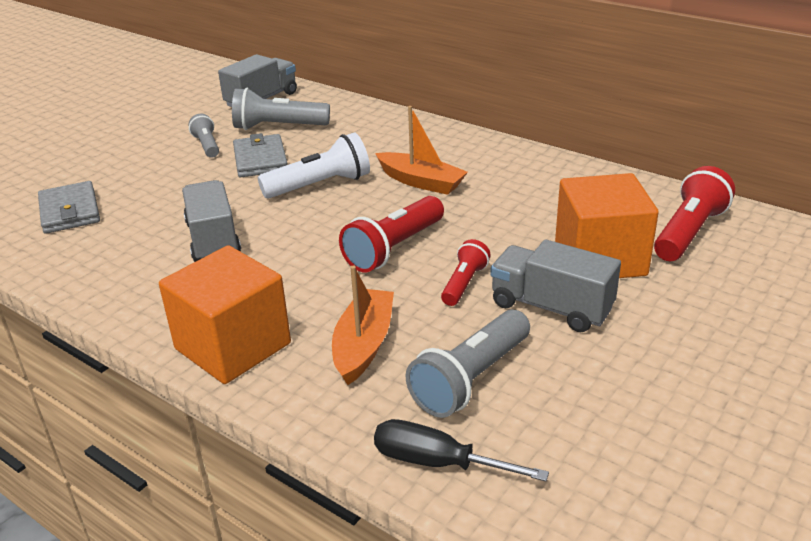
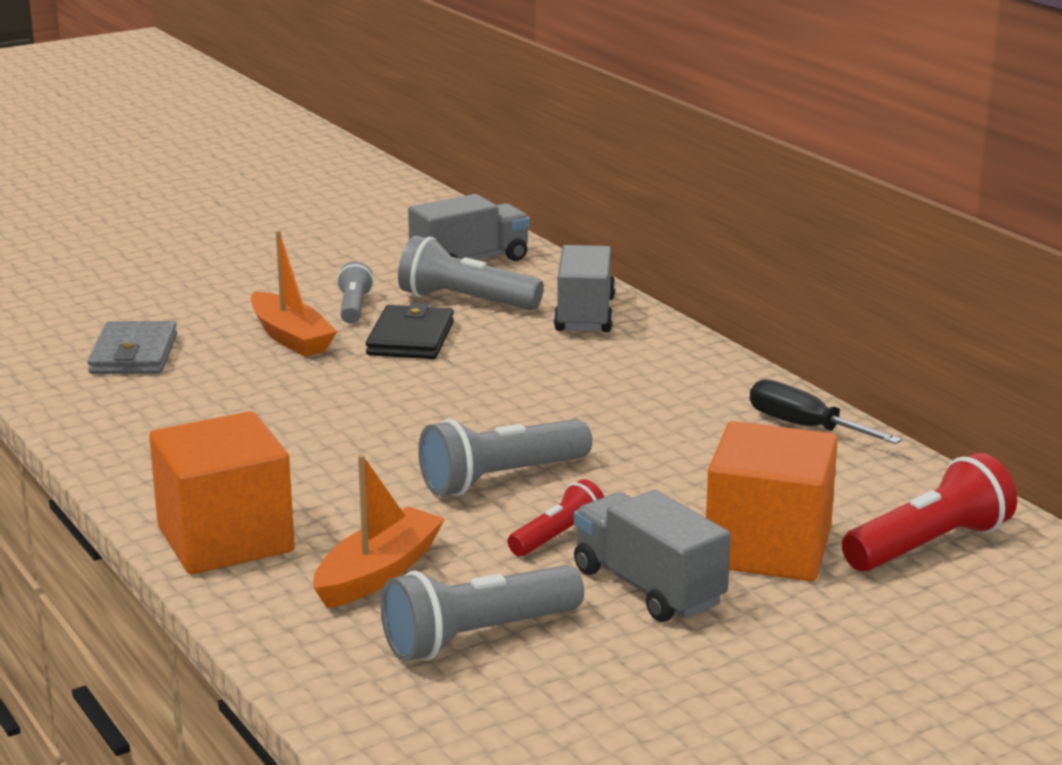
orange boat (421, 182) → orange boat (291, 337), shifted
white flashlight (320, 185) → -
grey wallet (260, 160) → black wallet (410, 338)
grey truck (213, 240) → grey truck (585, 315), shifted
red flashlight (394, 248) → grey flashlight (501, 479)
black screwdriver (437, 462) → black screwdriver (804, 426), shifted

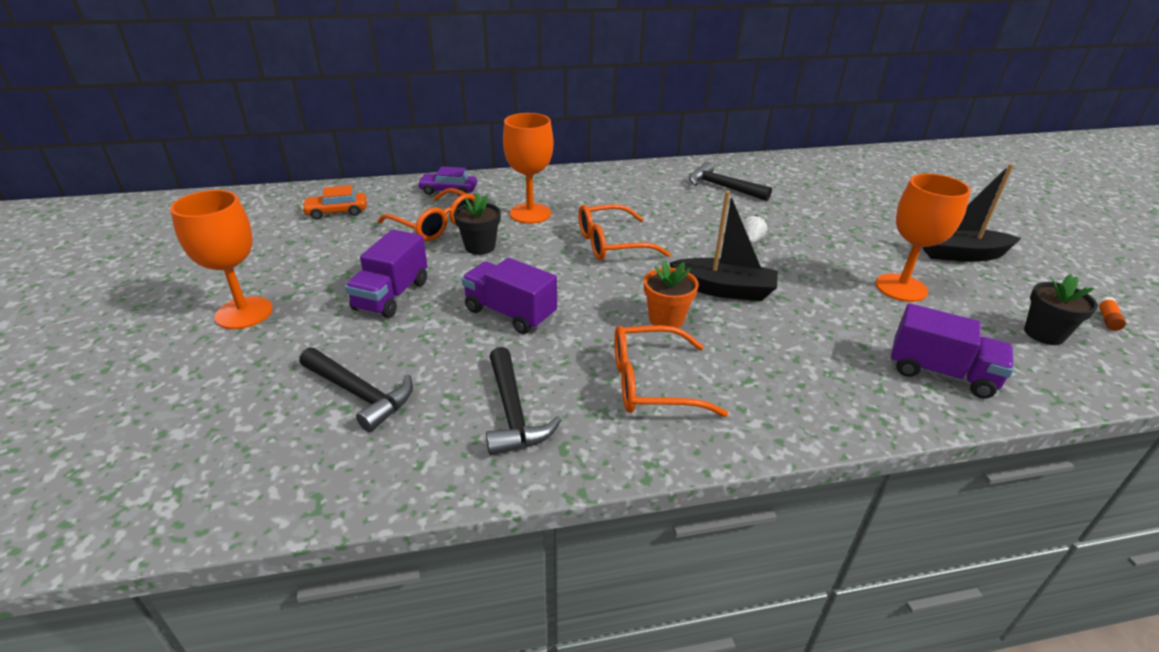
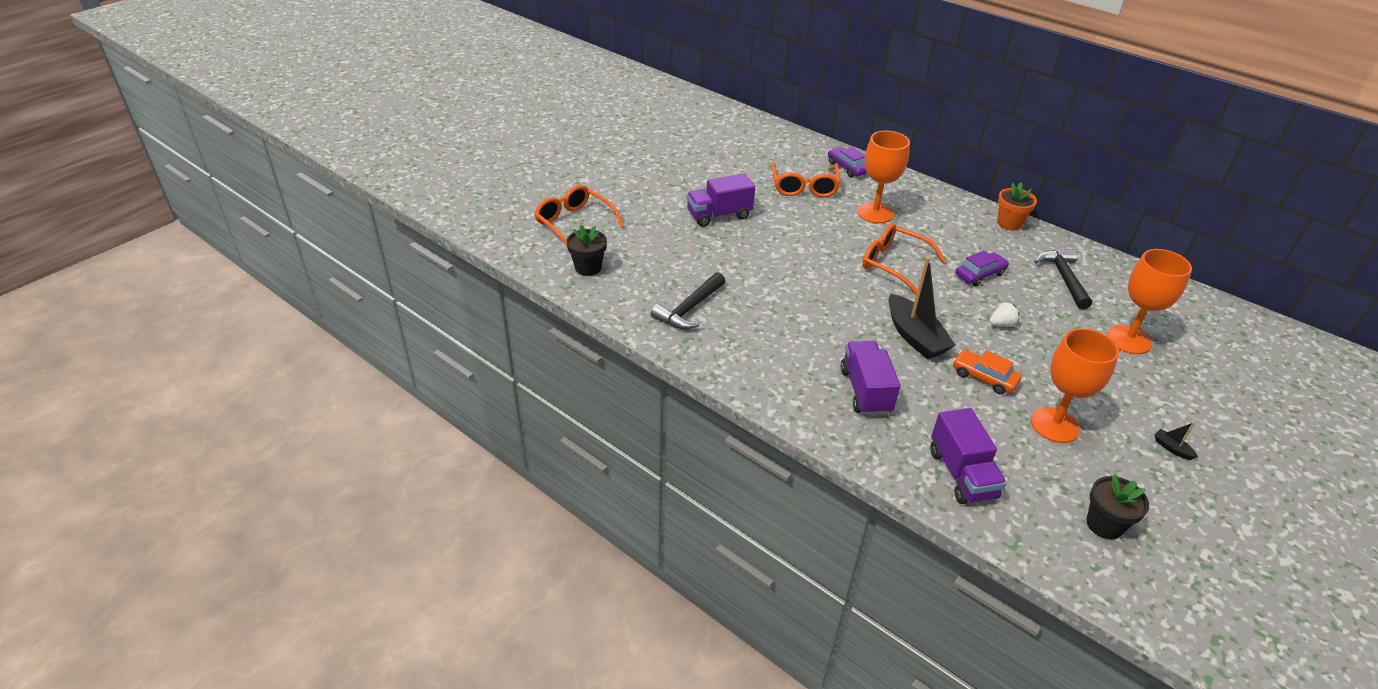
black boat (960, 254) → black boat (1172, 448), x0.41
orange car (337, 212) → orange car (984, 377), shifted
orange goblet (244, 313) → orange goblet (1128, 340), shifted
black flower pot (480, 247) → black flower pot (588, 268), shifted
purple truck (510, 313) → purple truck (865, 391), shifted
orange flower pot (666, 319) → orange flower pot (1009, 223), shifted
orange glue stick (1107, 319) → -
orange glasses (651, 383) → orange glasses (574, 223), shifted
black hammer (360, 394) → -
- → purple car (980, 274)

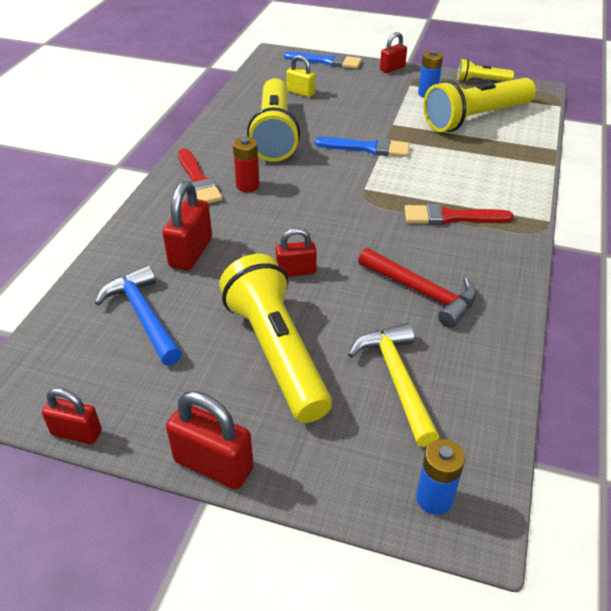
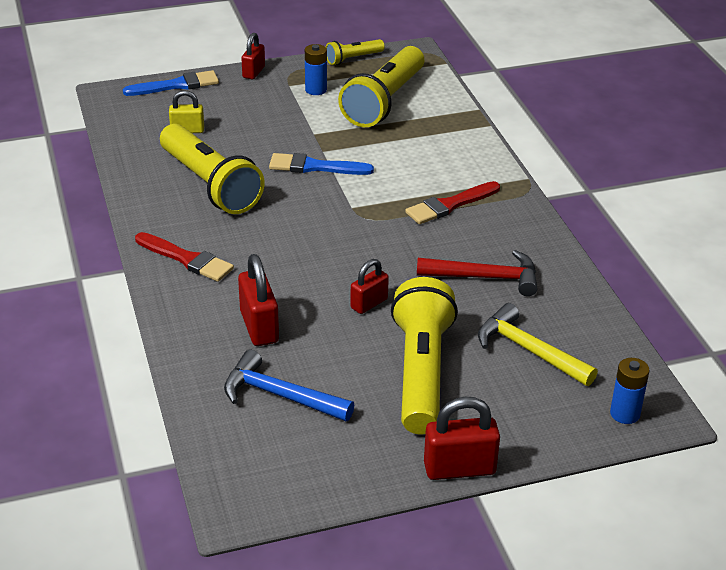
red battery (247, 186) → -
blue brush (367, 148) → blue brush (315, 167), 150 degrees counterclockwise
yellow flashlight (276, 352) → yellow flashlight (421, 372), 60 degrees clockwise
red padlock (76, 433) → -

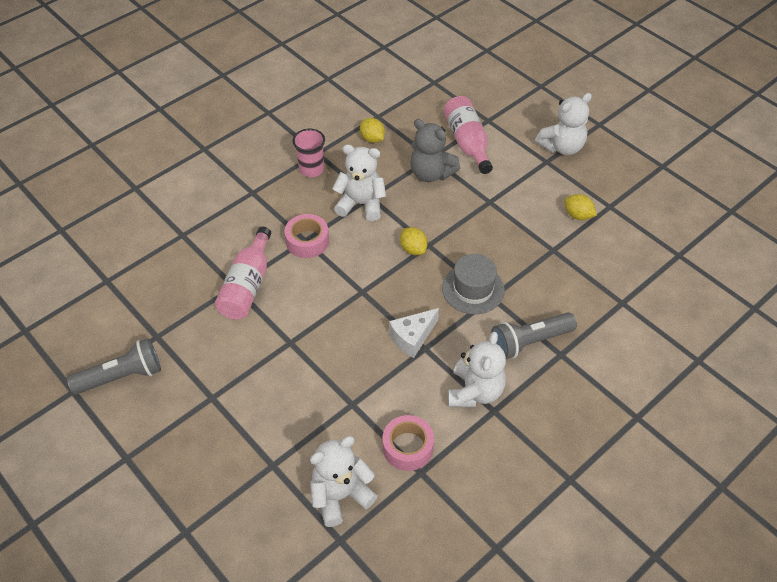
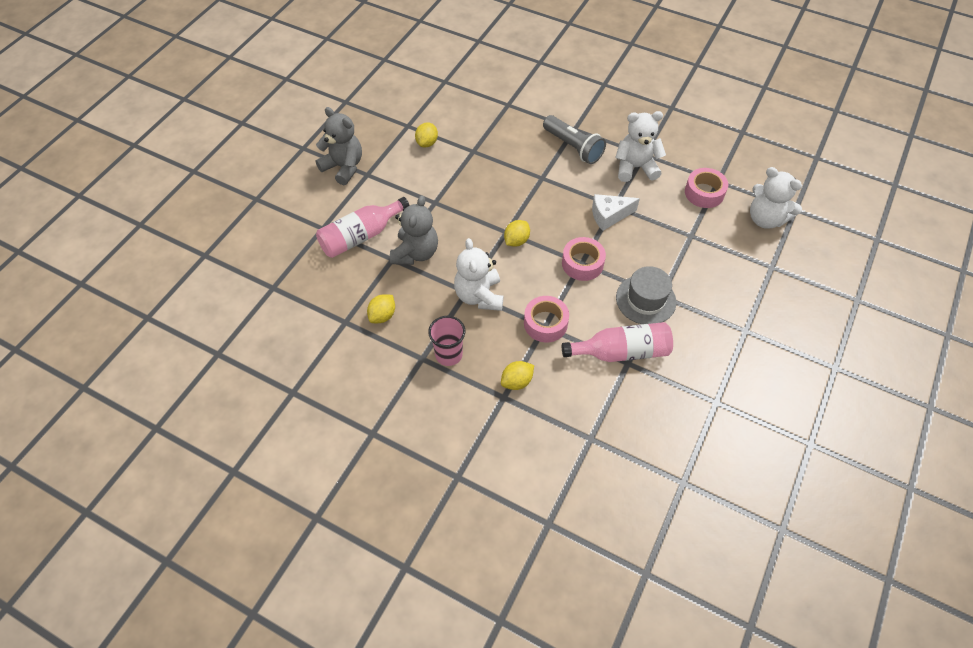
white teddy bear (562, 147) → grey teddy bear (343, 167)
grey hat (473, 289) → grey hat (645, 300), shifted
white cheese (412, 337) → white cheese (609, 216), 135 degrees clockwise
grey flashlight (121, 376) → -
- → pink tape (582, 263)
- → yellow lemon (517, 382)

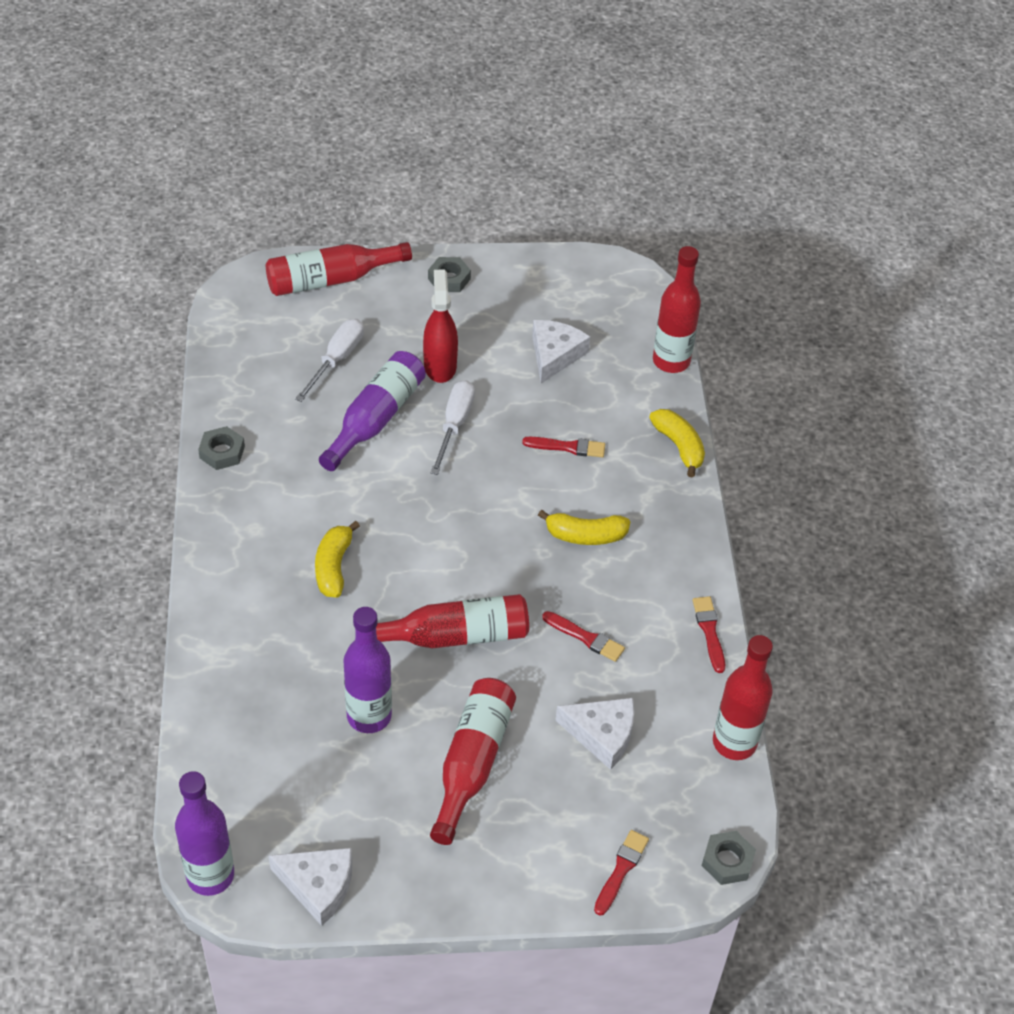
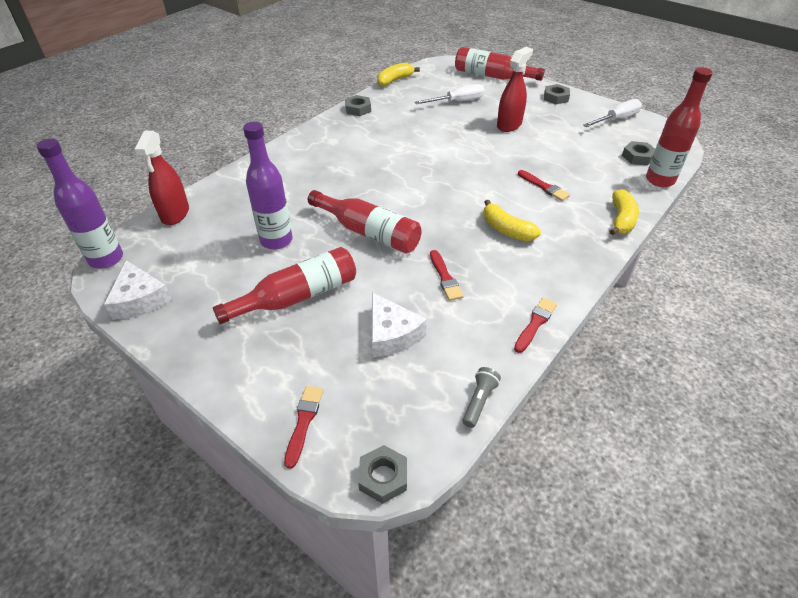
white cheese (554, 355) → -
purple bottle (376, 419) → -
white screwdriver (454, 425) → white screwdriver (616, 119), shifted
yellow banana (334, 567) → yellow banana (394, 80), shifted
red bottle (734, 742) → grey flashlight (479, 401)
red brush (621, 870) → red brush (304, 422), 60 degrees counterclockwise
- → red spray bottle (175, 214)
- → grey nut (638, 157)

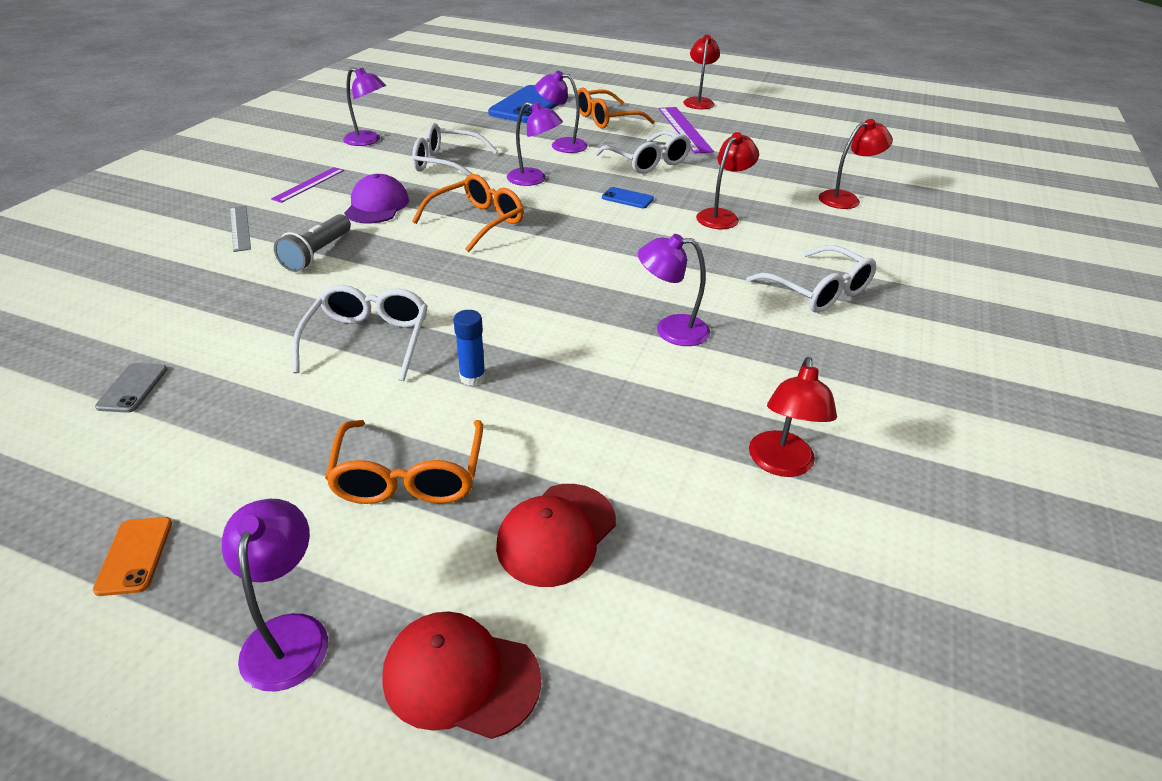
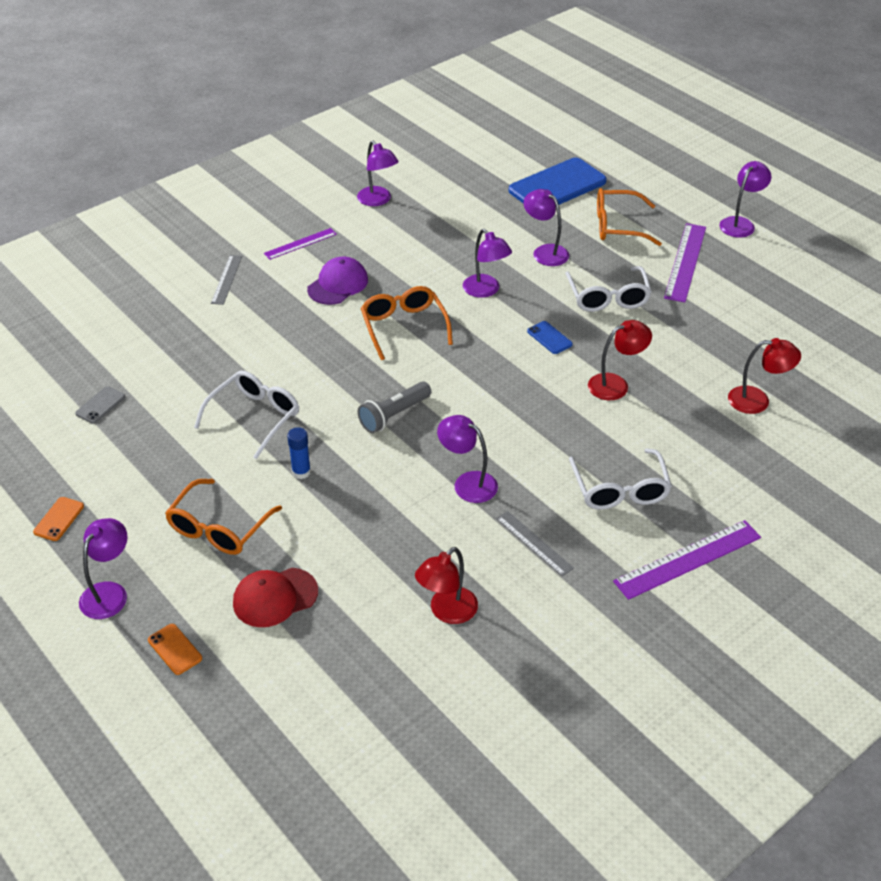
red lamp (699, 101) → purple lamp (740, 223)
white glasses (447, 164) → -
orange glasses (477, 222) → orange glasses (404, 327), 90 degrees counterclockwise
grey flashlight (317, 254) → grey flashlight (394, 415), shifted
red cap (460, 677) → orange phone (175, 649)
- → grey ruler (534, 543)
- → purple ruler (687, 559)

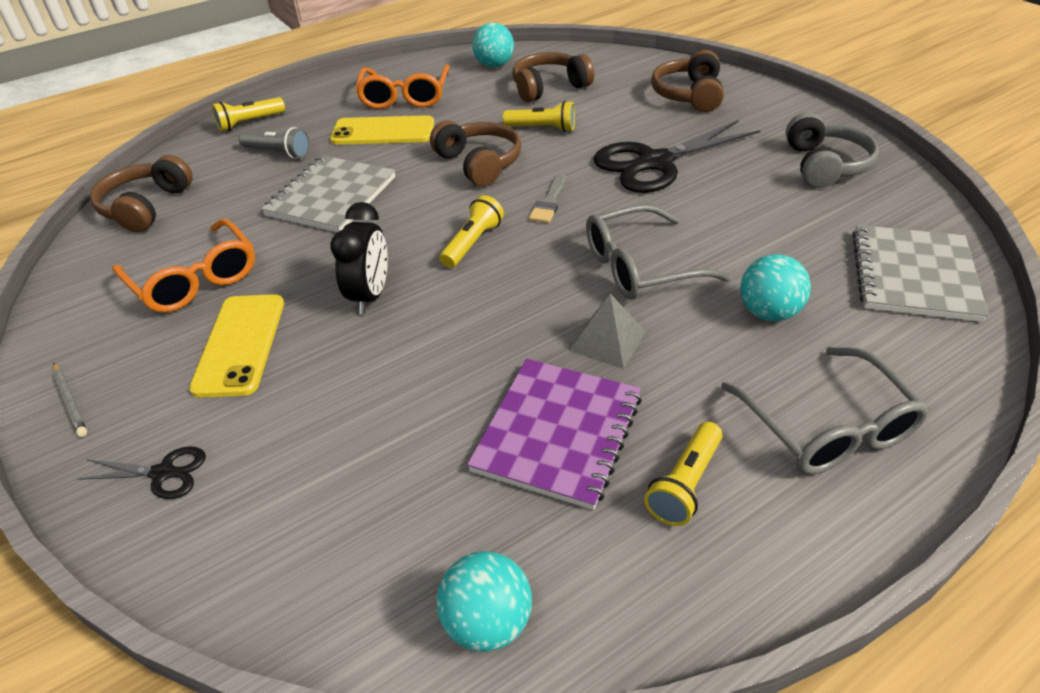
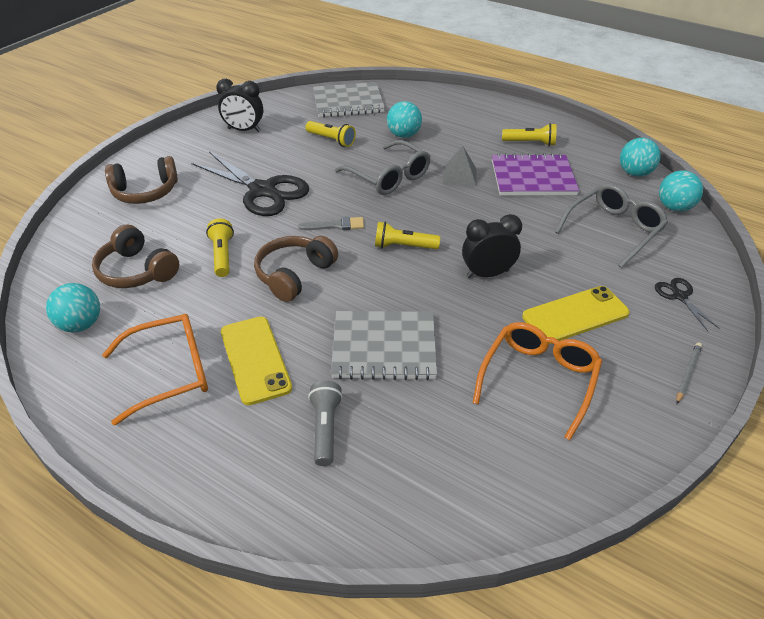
yellow flashlight (249, 122) → yellow flashlight (331, 140), shifted
grey headphones (825, 165) → black clock (244, 130)
brown headphones (146, 207) → -
grey glasses (827, 426) → grey glasses (613, 230), shifted
- → turquoise ball (674, 207)

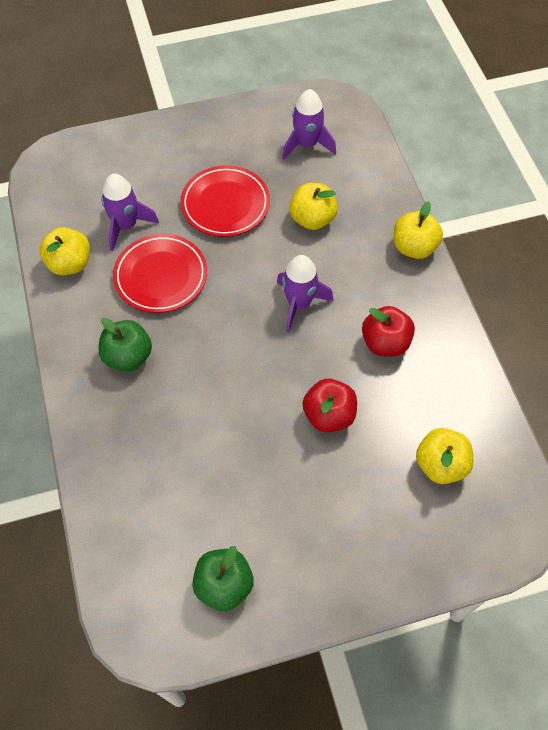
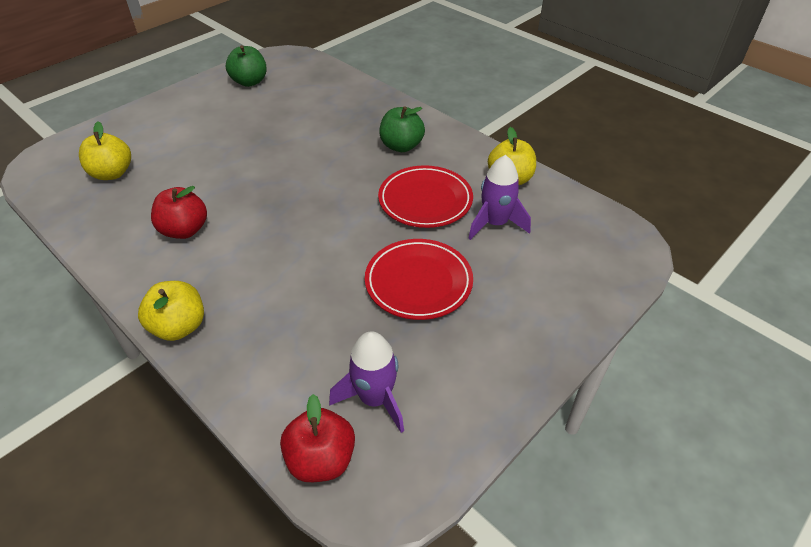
yellow apple (312, 219) → -
purple rocket (299, 304) → -
red apple (329, 415) → red apple (321, 459), shifted

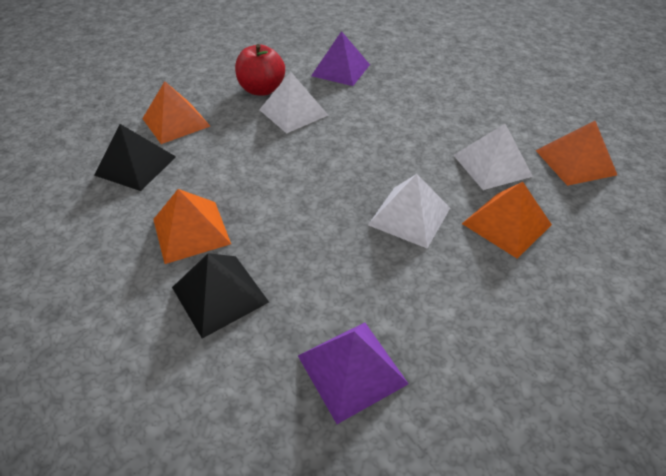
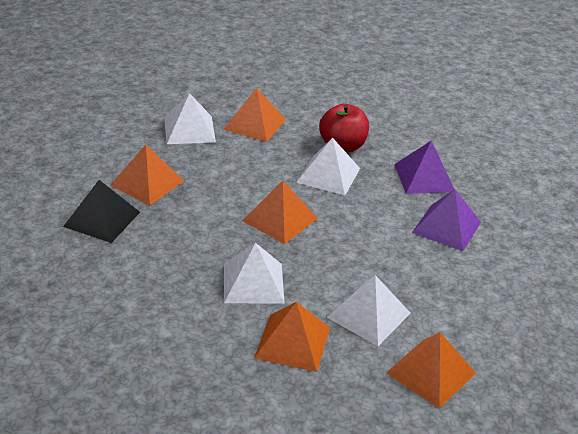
black pyramid (136, 165) → white pyramid (189, 130)
purple pyramid (352, 369) → purple pyramid (446, 227), shifted
- → orange pyramid (280, 219)

